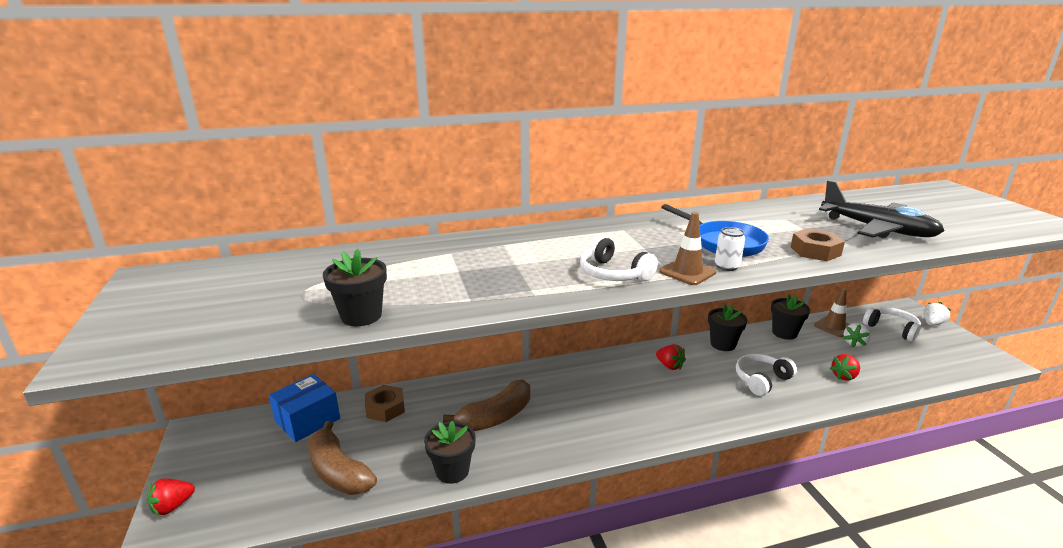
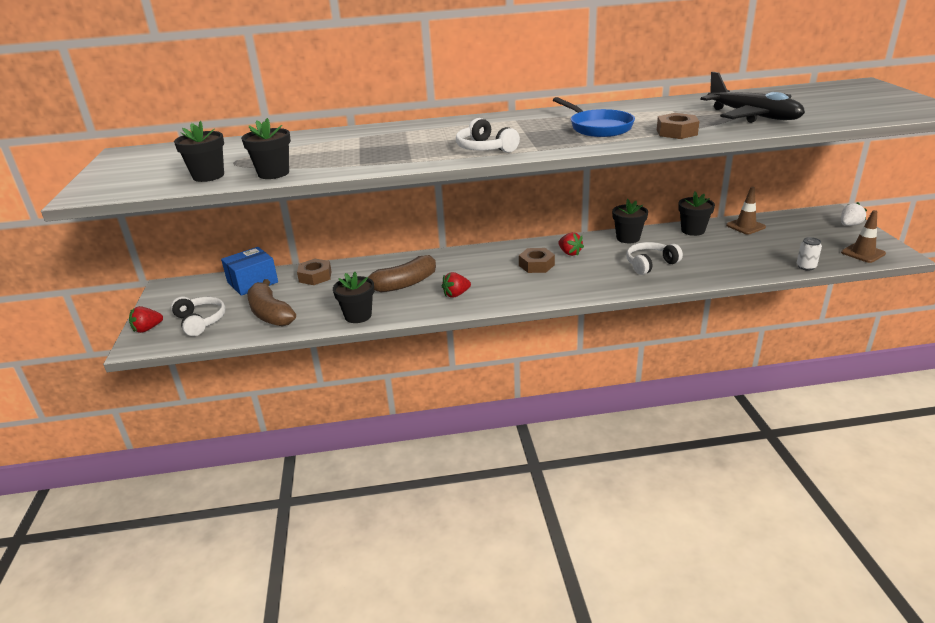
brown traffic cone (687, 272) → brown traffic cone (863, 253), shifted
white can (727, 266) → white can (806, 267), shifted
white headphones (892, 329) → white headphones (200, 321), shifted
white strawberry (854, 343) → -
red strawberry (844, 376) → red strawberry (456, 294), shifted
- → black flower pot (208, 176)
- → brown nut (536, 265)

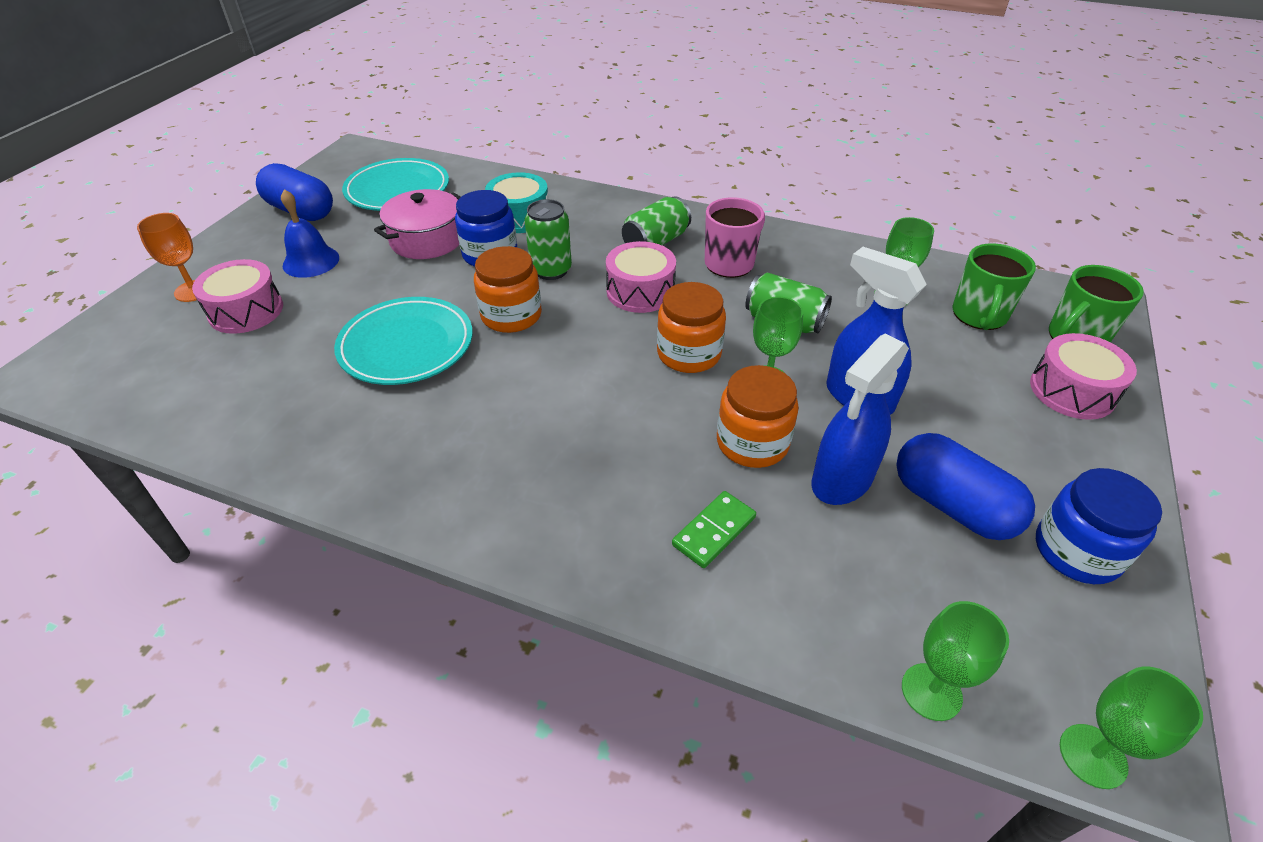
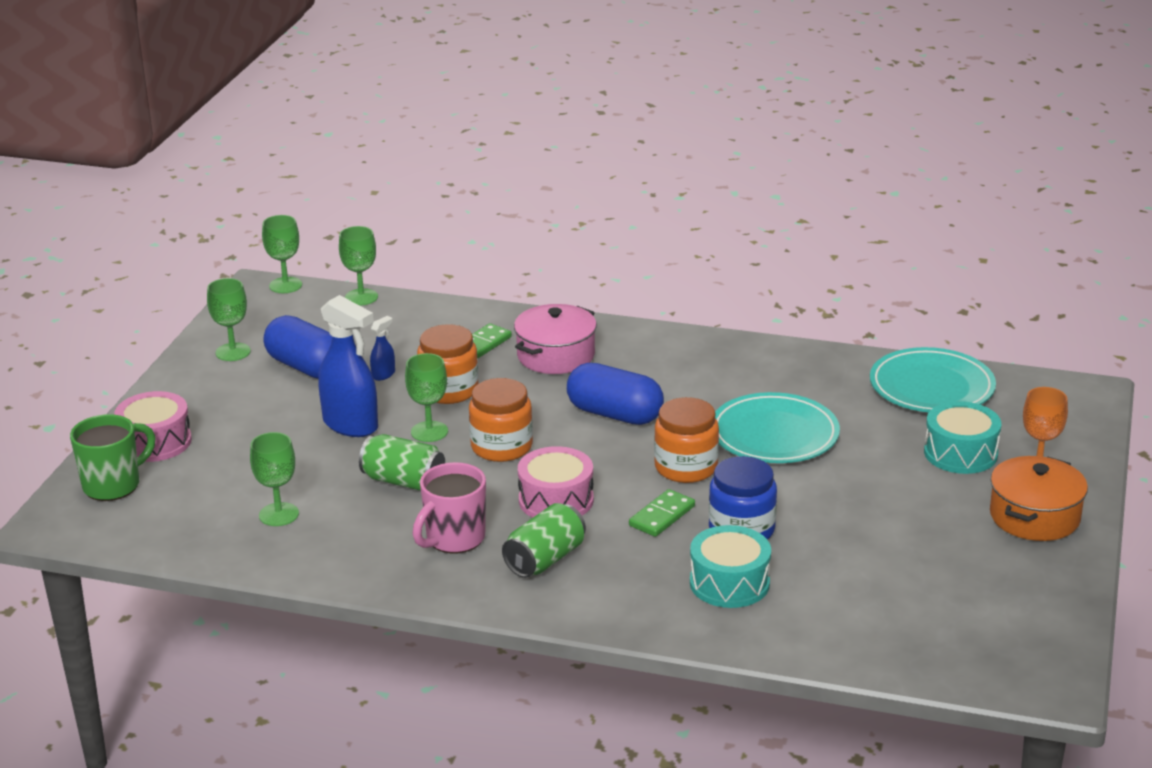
turquoise plate (398, 190) → turquoise plate (931, 387), shifted
blue capsule (301, 211) → blue capsule (615, 414), shifted
blue bell (311, 261) → -
pink pot (427, 240) → pink pot (556, 355), shifted
green can (551, 270) → green domino (662, 516)
green mug (979, 316) → -
pink drum (246, 311) → turquoise drum (960, 453)
blue spray bottle (841, 480) → blue spray bottle (383, 374), x0.45
blue jar (1077, 551) → green goblet (233, 352)
- → orange pot (1034, 516)

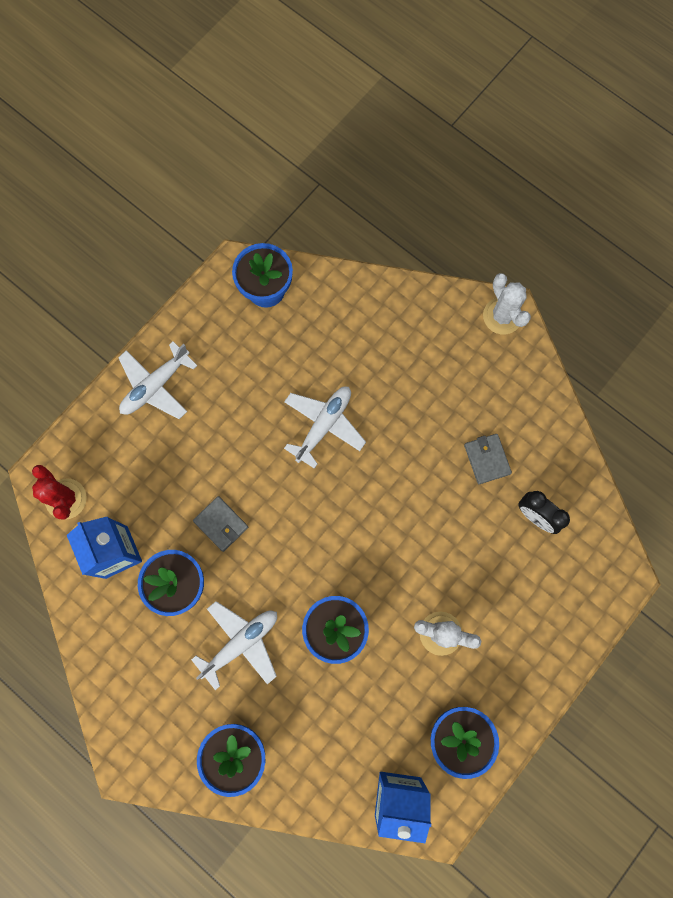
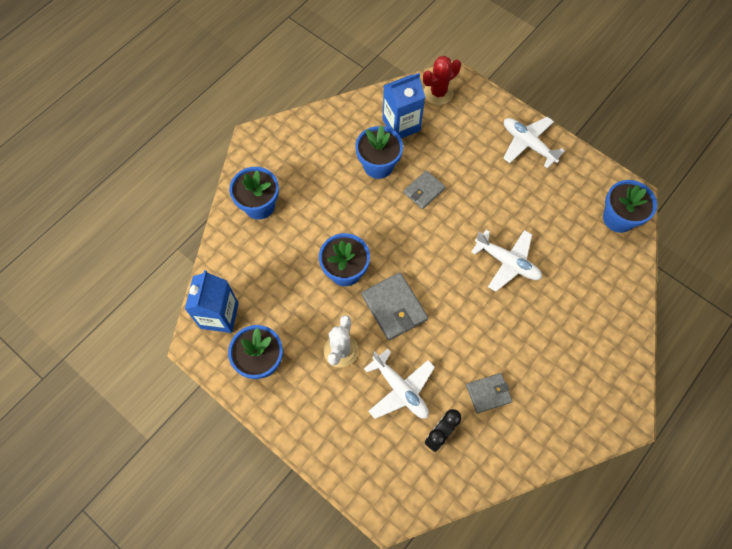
white cactus (502, 316) → -
white plane (241, 643) → white plane (400, 389), shifted
- → grey wallet (394, 307)

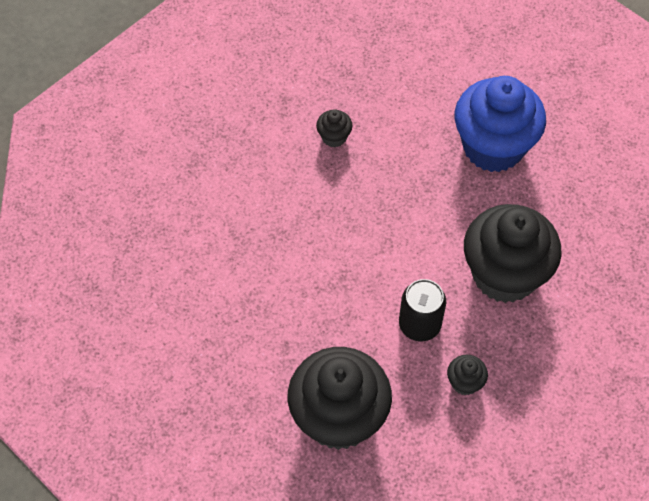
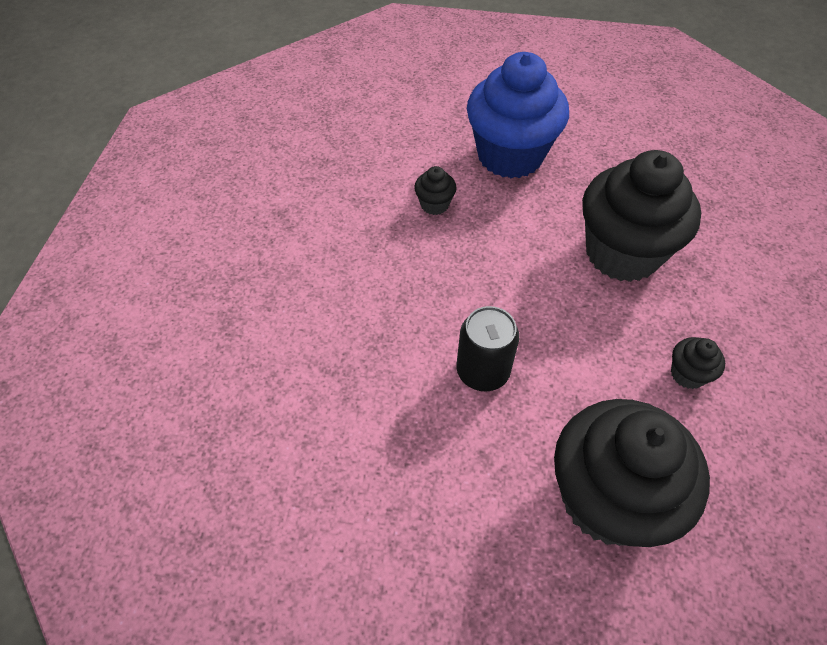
black cupcake (334, 137) → black cupcake (434, 205), shifted
black can (419, 324) → black can (482, 371), shifted

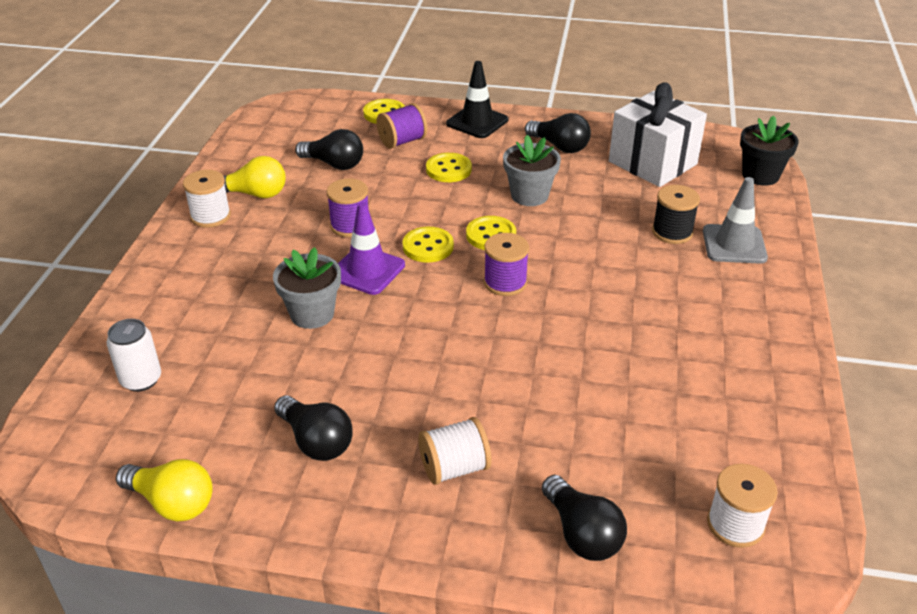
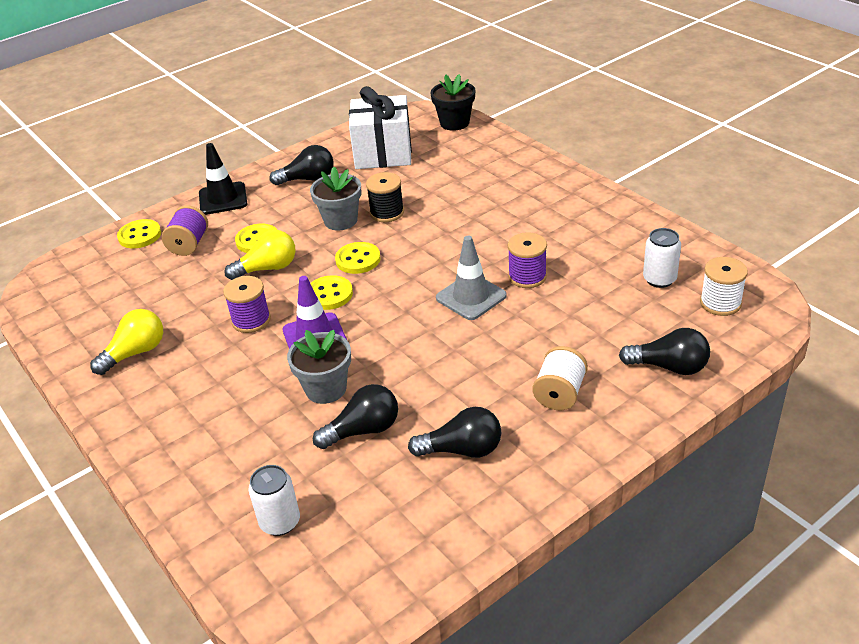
black light bulb (334, 164) → black light bulb (363, 430), shifted
white spool (210, 216) → -
grey traffic cone (734, 244) → grey traffic cone (471, 297), shifted
black spool (672, 232) → black spool (387, 213), shifted
purple spool (505, 282) → purple spool (527, 276), shifted
yellow light bulb (172, 503) → yellow light bulb (267, 268), shifted
- → white can (659, 279)

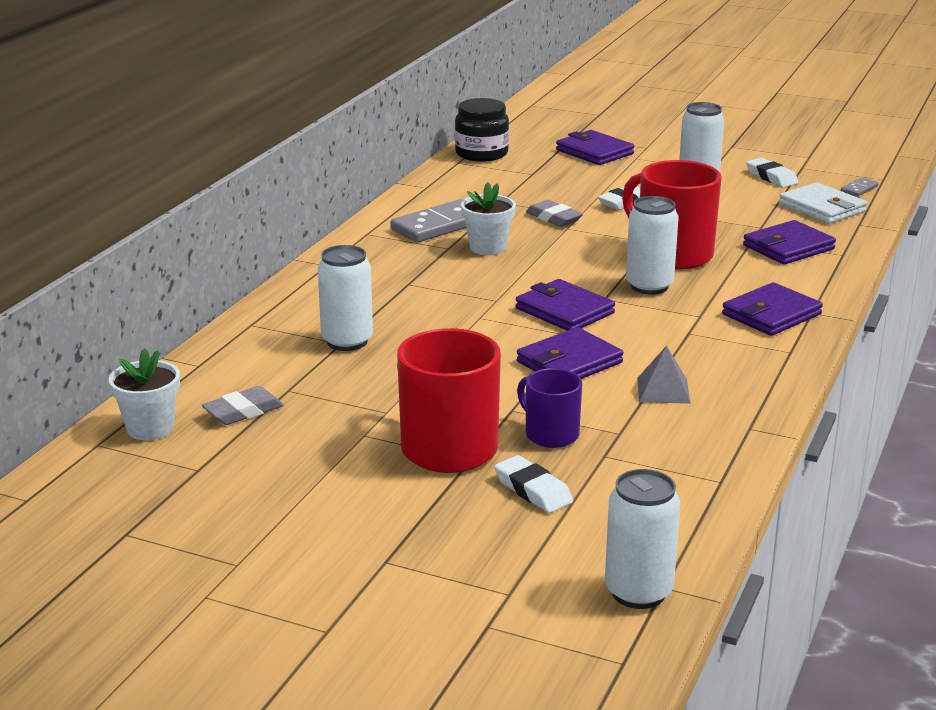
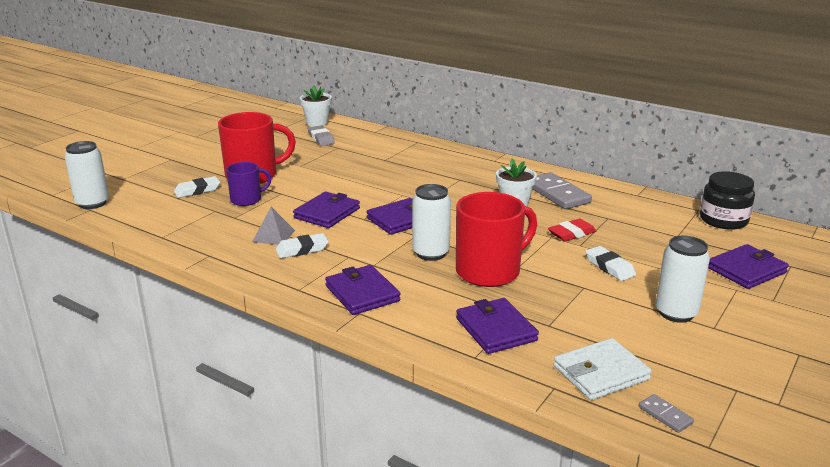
white eraser (771, 177) → white eraser (302, 249), shifted
grey eraser (553, 218) → red eraser (571, 234)
white can (347, 341) → -
purple wallet (569, 362) → purple wallet (327, 213), 60 degrees clockwise

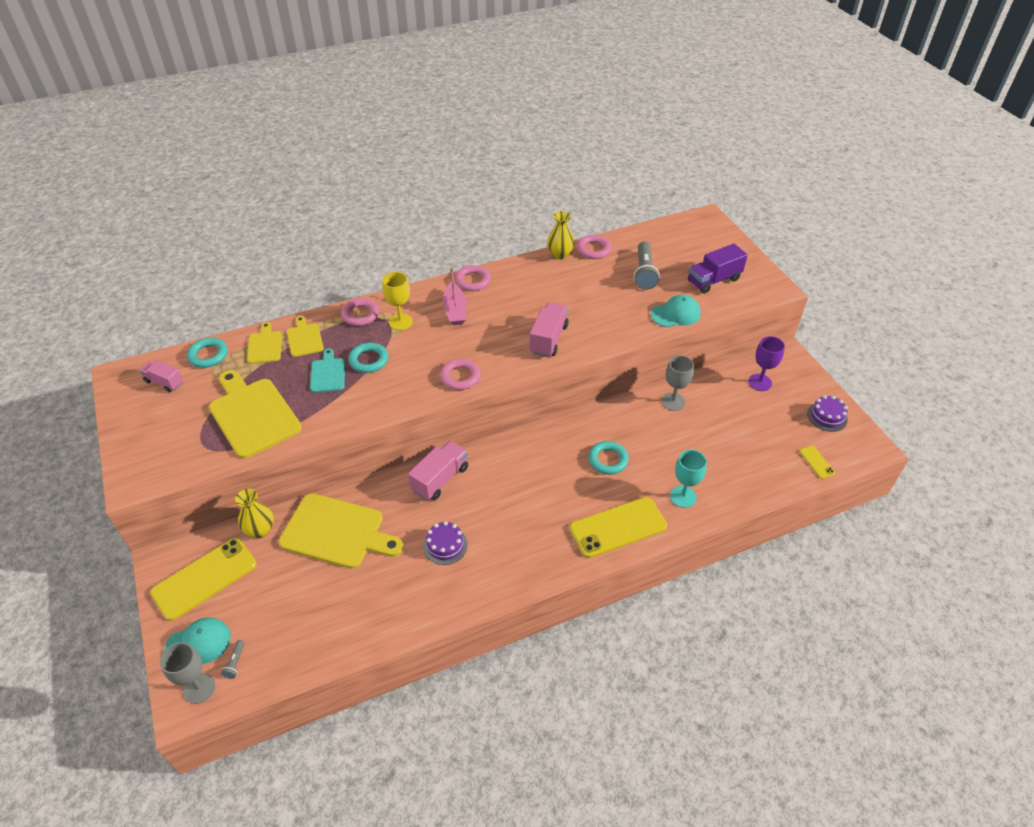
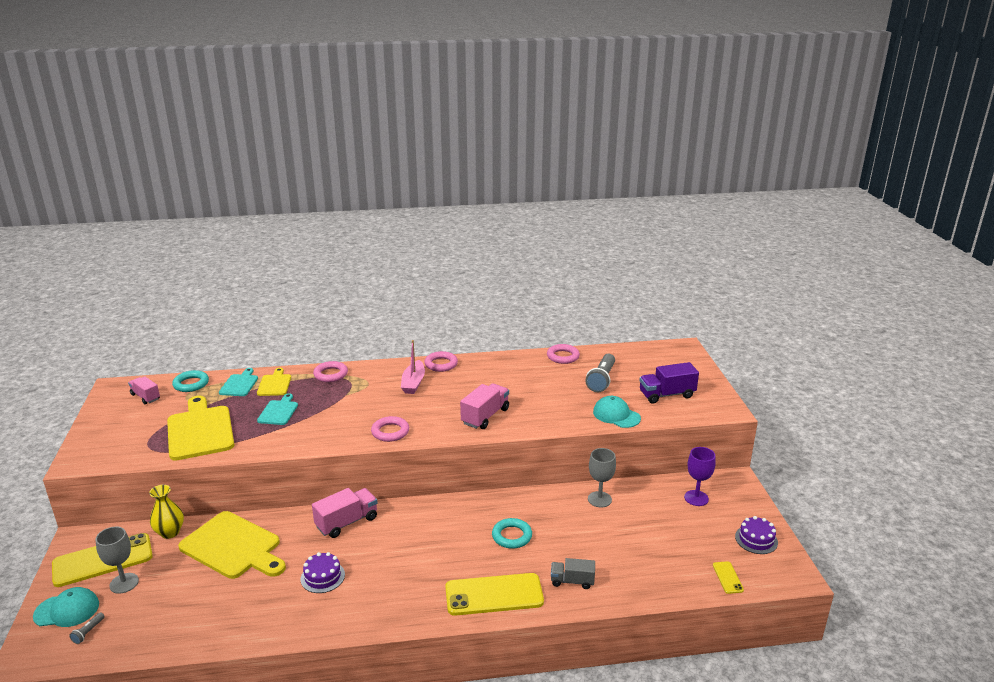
yellow vase (560, 254) → -
yellow goblet (400, 322) → -
turquoise cap (676, 314) → turquoise cap (616, 415), 135 degrees counterclockwise
yellow cutting board (265, 346) → turquoise cutting board (239, 384)
turquoise ring (368, 360) → -
turquoise goblet (683, 497) → grey truck (572, 581)
grey goblet (199, 688) → grey goblet (124, 583), shifted

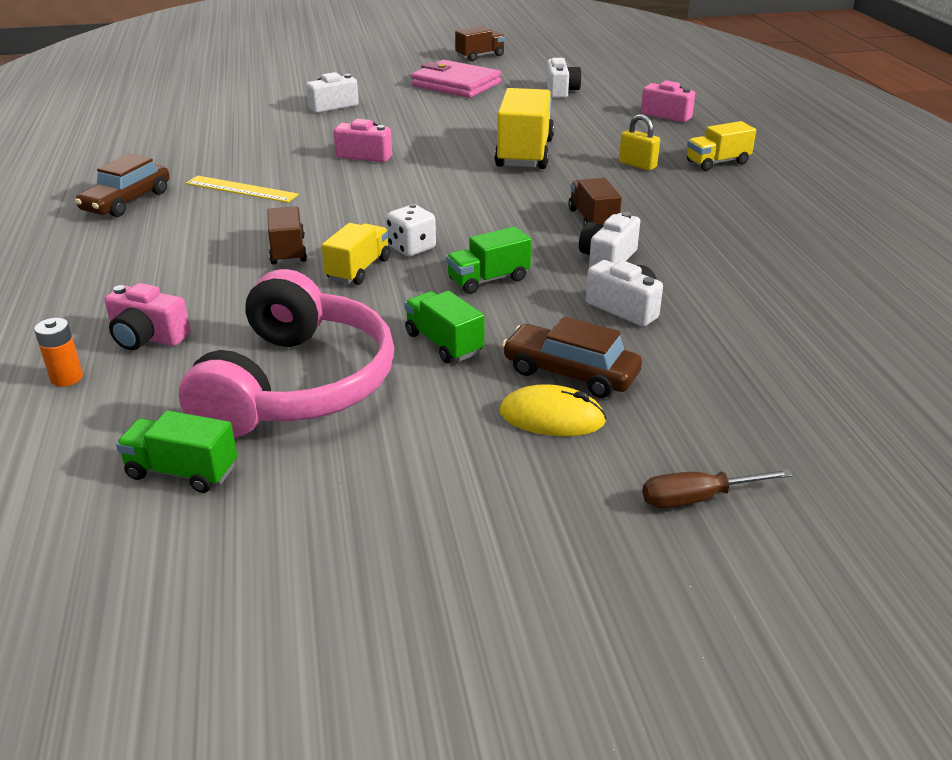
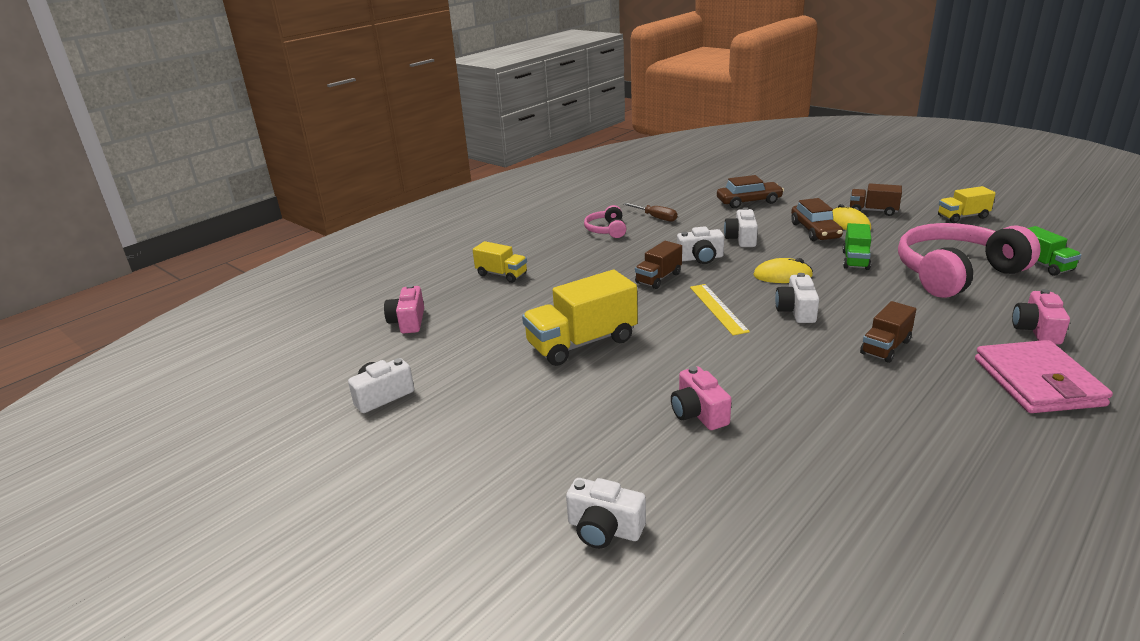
brown truck (480, 56) → brown truck (873, 211), shifted
pink wallet (456, 84) → pink wallet (1037, 382), shifted
yellow padlock (637, 165) → -
brown car (127, 201) → brown car (749, 201), shifted
yellow ruler (241, 189) → yellow ruler (718, 308), shifted
white dice (411, 248) → white camera (796, 311)
yellow truck (358, 269) → yellow truck (962, 217), shifted
green truck (488, 280) → yellow mouse (782, 275)
pink camera (147, 337) → pink camera (1036, 330), 150 degrees counterclockwise
orange battery (67, 378) → -
brown screwdriver (696, 499) → brown screwdriver (656, 218), shifted
- → pink headphones (606, 230)

